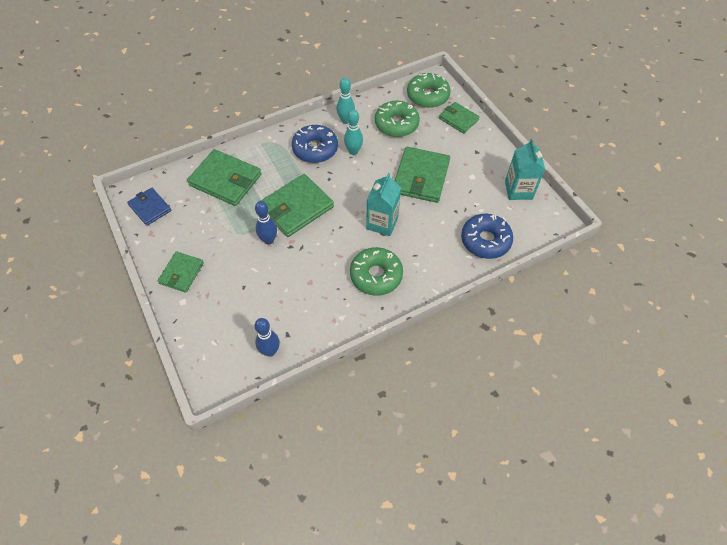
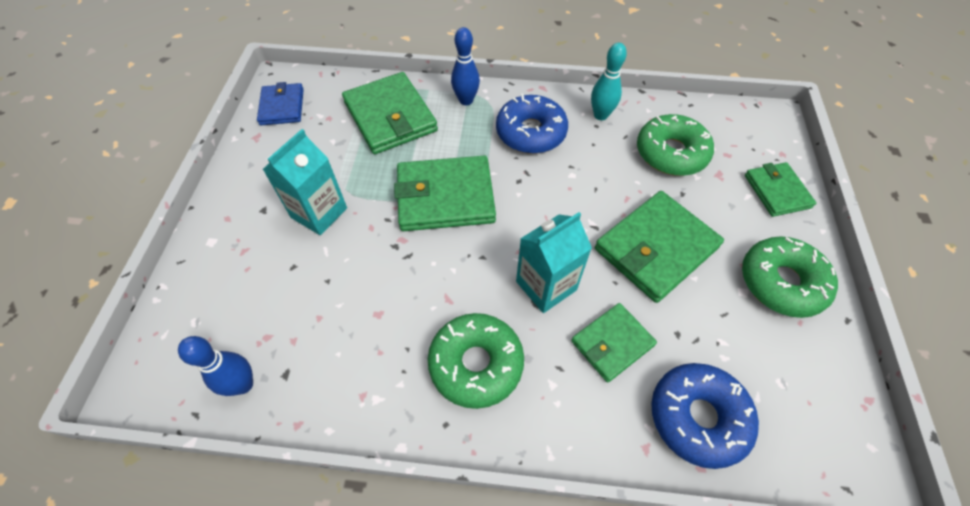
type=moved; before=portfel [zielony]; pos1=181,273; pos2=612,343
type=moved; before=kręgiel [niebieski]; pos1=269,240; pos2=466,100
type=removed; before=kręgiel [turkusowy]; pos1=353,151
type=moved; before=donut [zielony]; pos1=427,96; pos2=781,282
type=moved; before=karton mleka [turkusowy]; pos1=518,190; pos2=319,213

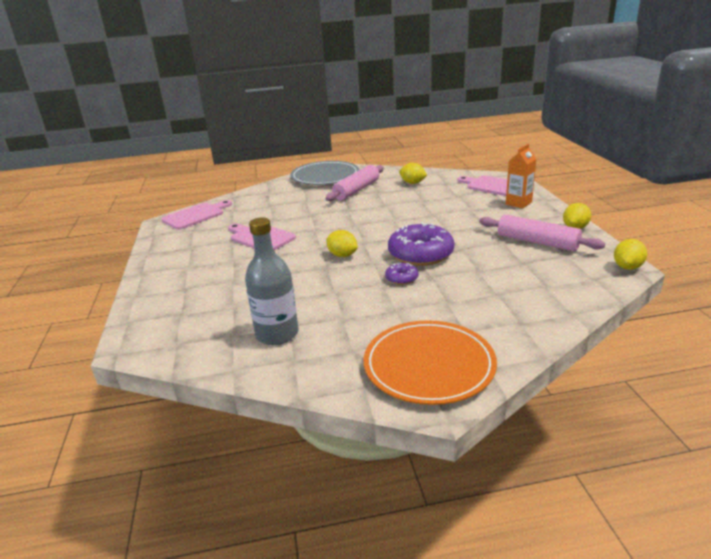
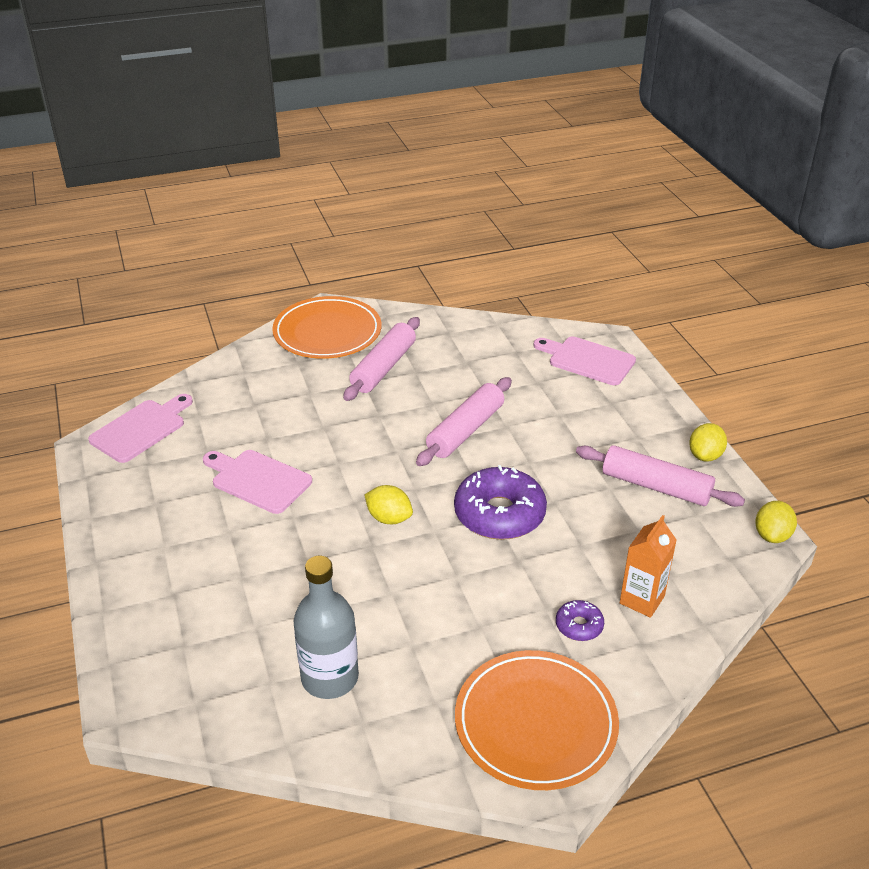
type=recoloured; before=talerz [szary]; after=talerz [pomarańczowy]; pos1=325,176; pos2=327,332
type=moved; before=donut [fioletowy]; pos1=401,278; pos2=579,626
type=removed; before=cytryna [żółty]; pos1=412,183
type=moved; before=karton mleka [pomarańczowy]; pos1=518,203; pos2=642,599
type=added; after=wałek do ciasta [różowy]; pos2=465,430

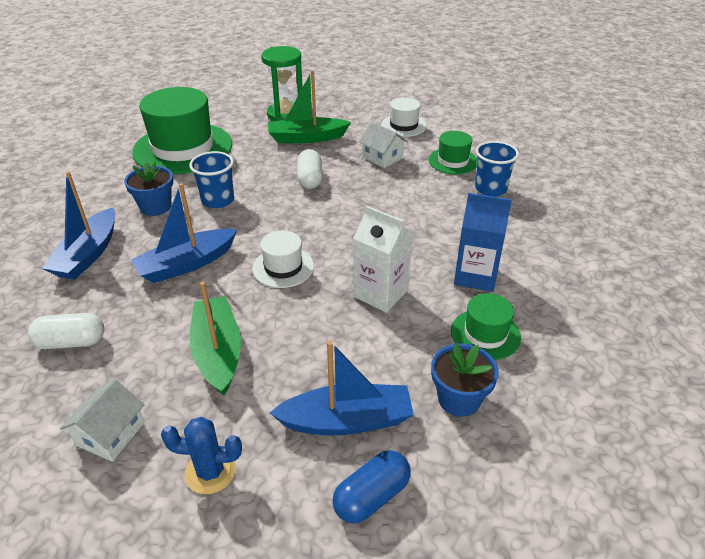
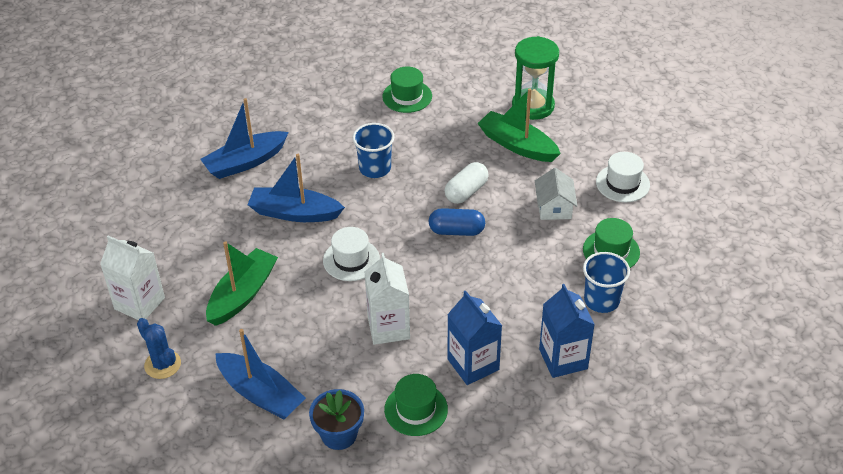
type=removed; before=kapsułka [biały]; pos1=71,342
type=replaced; before=domek [biały]; after=karton mleka [biały]; pos1=110,434; pos2=139,303
type=removed; before=doniczka [niebieski]; pos1=155,207
type=resized; before=kapelusz [zielony]; pos1=183,148; pos2=407,96; scale=0.49
type=moved; before=kapsułka [niebieski]; pos1=372,496; pos2=456,231
type=added; after=karton mleka [niebieski]; pos2=563,359

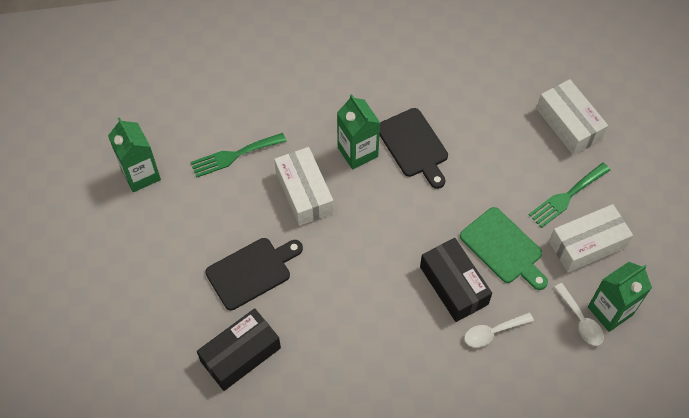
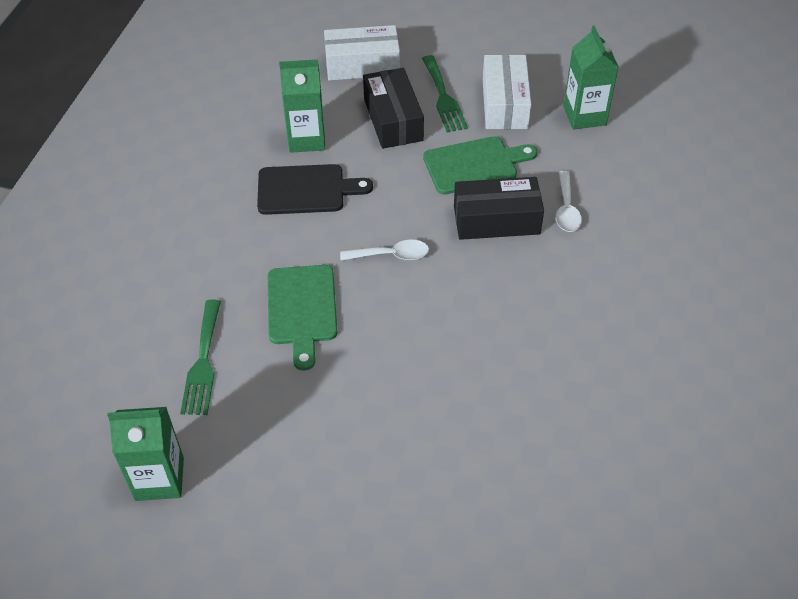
type=moved; before=pudełko [czarny]; pos1=240,354; pos2=393,119
type=removed; before=deska do krojenia [czarny]; pos1=252,271
type=replaced; before=pudełko [biały]; after=deska do krojenia [zielony]; pos1=304,193; pos2=302,309
type=moved; before=karton mleka [zielony]; pos1=357,152; pos2=306,139
type=moved; before=łyżka [biały]; pos1=581,320; pos2=391,255

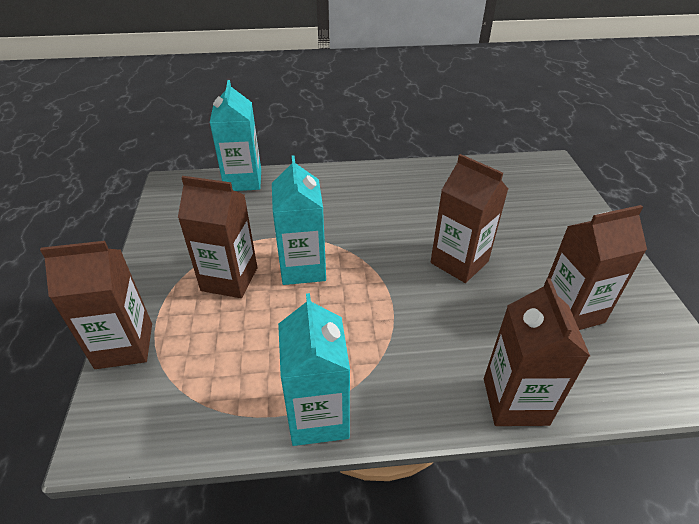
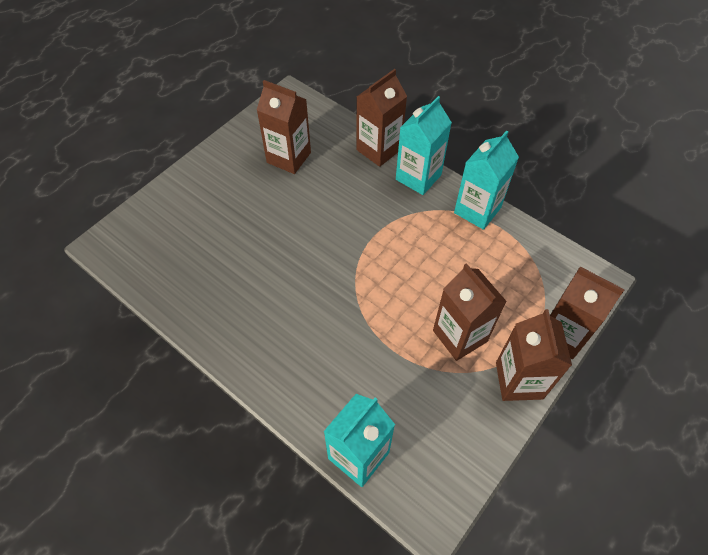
type=moved; before=karton mleka [turkusowy]; pos1=303,268; pos2=418,177
type=moved; before=karton mleka [brązowy]; pos1=459,262; pos2=519,380

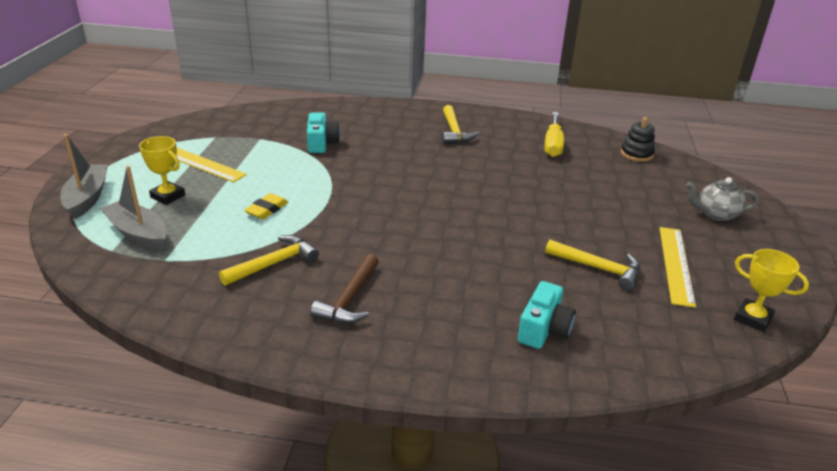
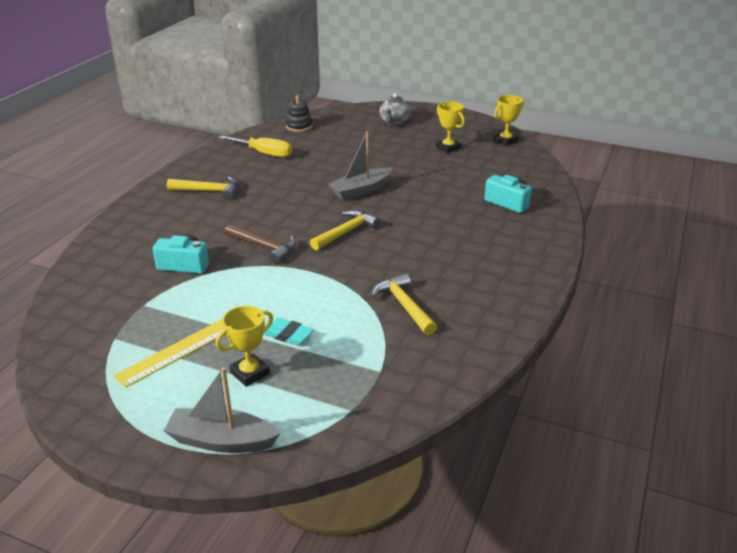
type=moved; before=łódka [szary]; pos1=138,234; pos2=361,191
type=removed; before=gumka do mazania [żółty]; pos1=267,210
type=moved; before=młotek [brązowy]; pos1=350,299; pos2=264,247
type=moved; before=młotek [żółty]; pos1=598,268; pos2=346,232
type=replaced; before=linijka [żółty]; after=puchar [żółty]; pos1=676,264; pos2=448,148
type=added; after=gumka do mazania [turkusowy]; pos2=288,335

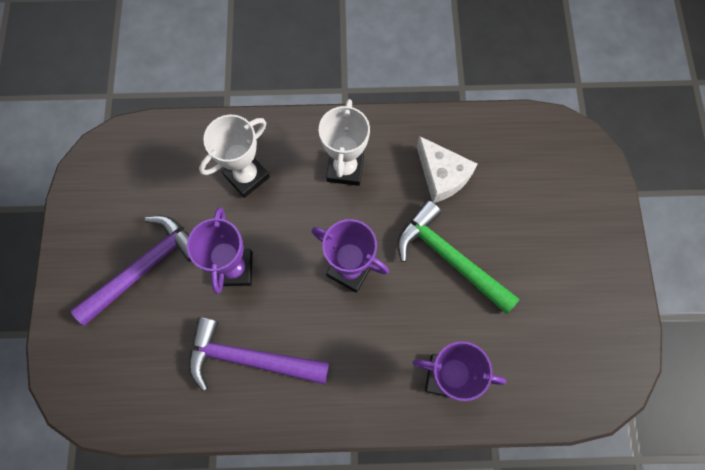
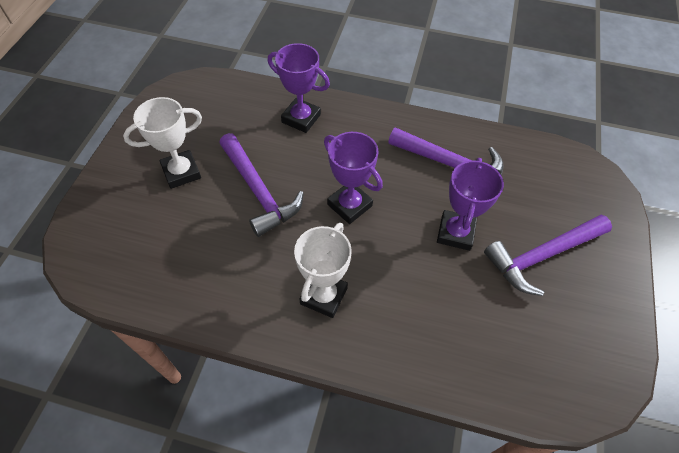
type=moved; before=puchar [biały]; pos1=246,176; pos2=181,172
type=recoloured; before=młotek [zielony]; after=młotek [fioletowy]; pos1=449,258; pos2=259,191
type=removed; before=ser [biały]; pos1=442,176

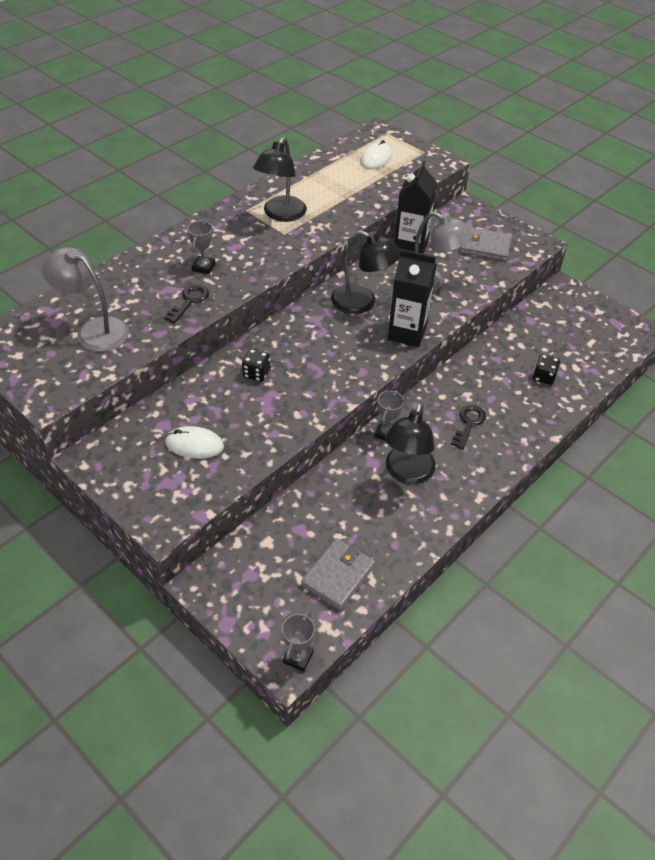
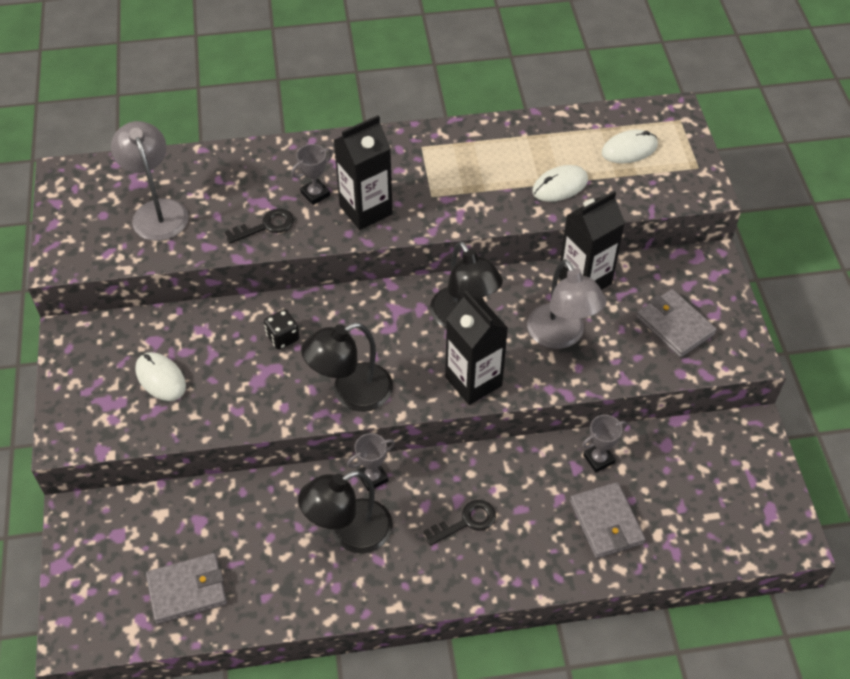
type=moved; before=lampka [czarny]; pos1=281,214; pos2=351,393
type=moved; before=puchar [szary]; pos1=298,657; pos2=598,459
type=replaced; before=kostka do gry [czarny]; after=portfel [szary]; pos1=543,377; pos2=606,522
type=added; after=karton mleka [czarny]; pos2=366,210
type=added; after=myszka [biały]; pos2=560,186

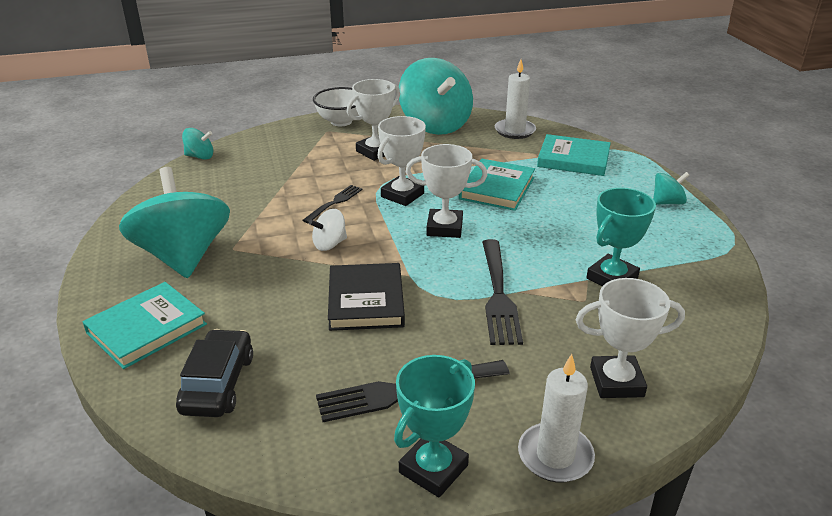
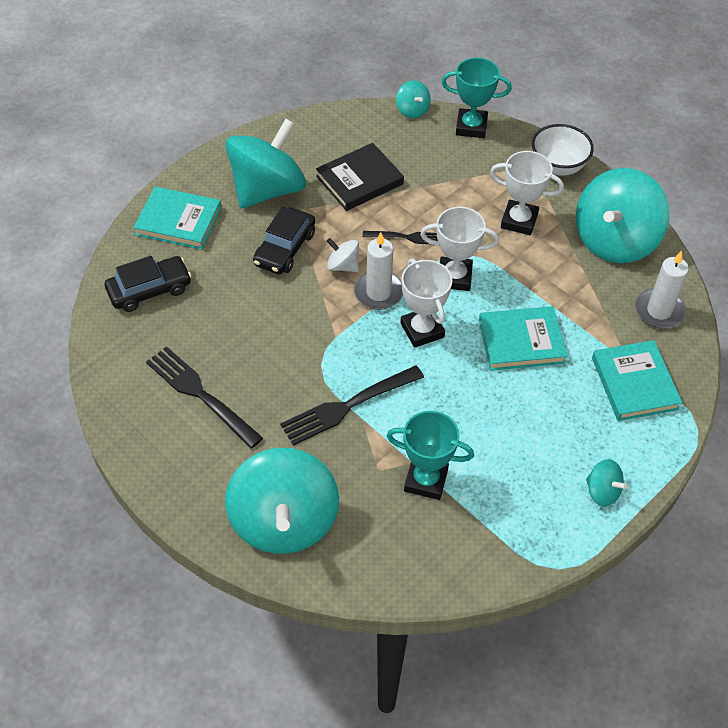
type=moved; before=książka [czarny]; pos1=366,301; pos2=359,180
type=moved; before=puchar [turkusowy]; pos1=433,469; pos2=471,127
type=moved; before=świeca [biały]; pos1=555,456; pos2=378,292
type=replaced; before=puchar [biały]; after=bączek [turkusowy]; pos1=616,382; pos2=284,521
type=added; after=samochód [czarny]; pos2=285,248

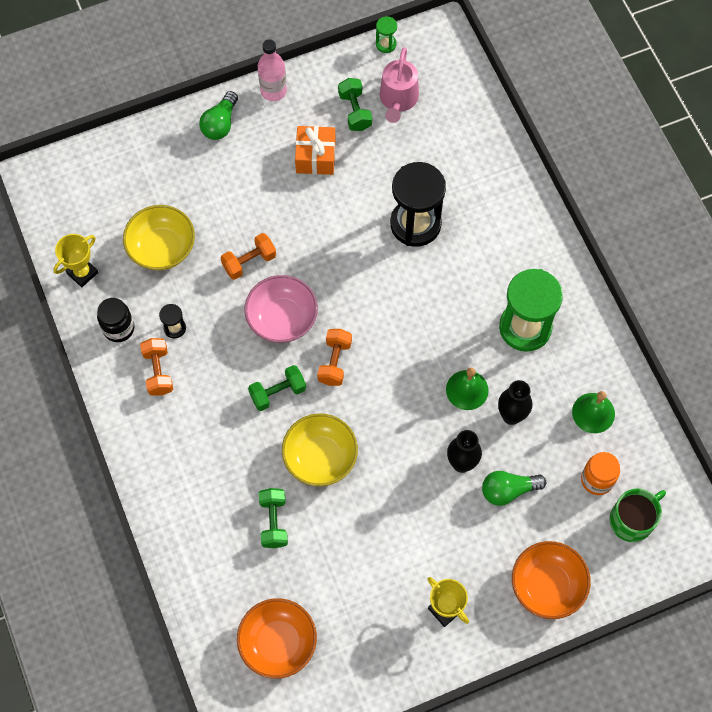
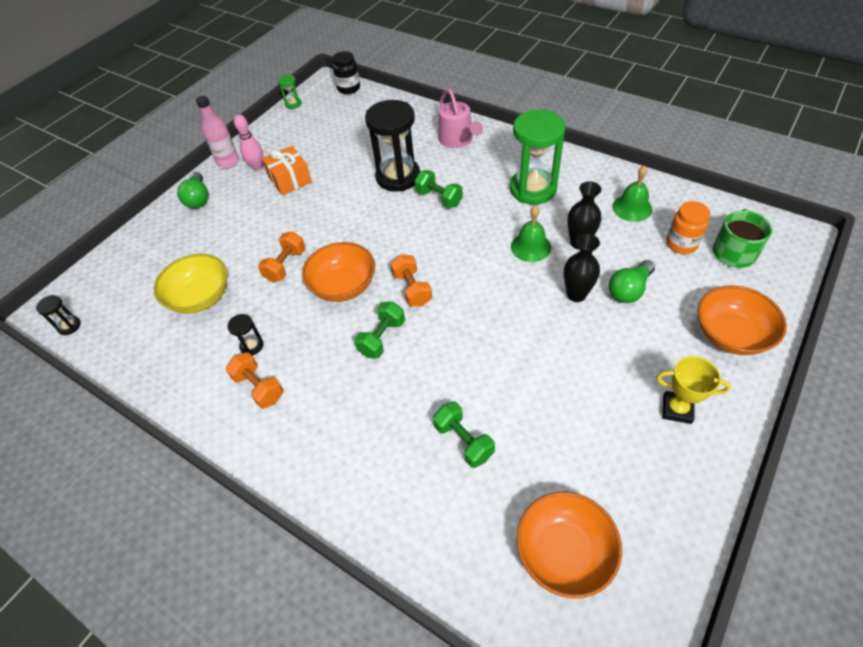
type=removed; before=puchar [żółty]; pos1=82,273
type=moved; before=słoik [czarny]; pos1=118,328; pos2=349,88
type=recoloured; before=miska [różowy]; after=miska [pomarańczowy]; pos1=282,318; pos2=343,286
type=removed; before=miska [żółty]; pos1=320,457
type=moved; before=hantel [zielony]; pos1=355,111; pos2=439,198
type=moved; before=konewka [różowy]; pos1=398,99; pos2=458,140
type=added; after=klepsydra [czarny]; pos2=69,326
type=added; after=kręgiel [różowy]; pos2=257,167

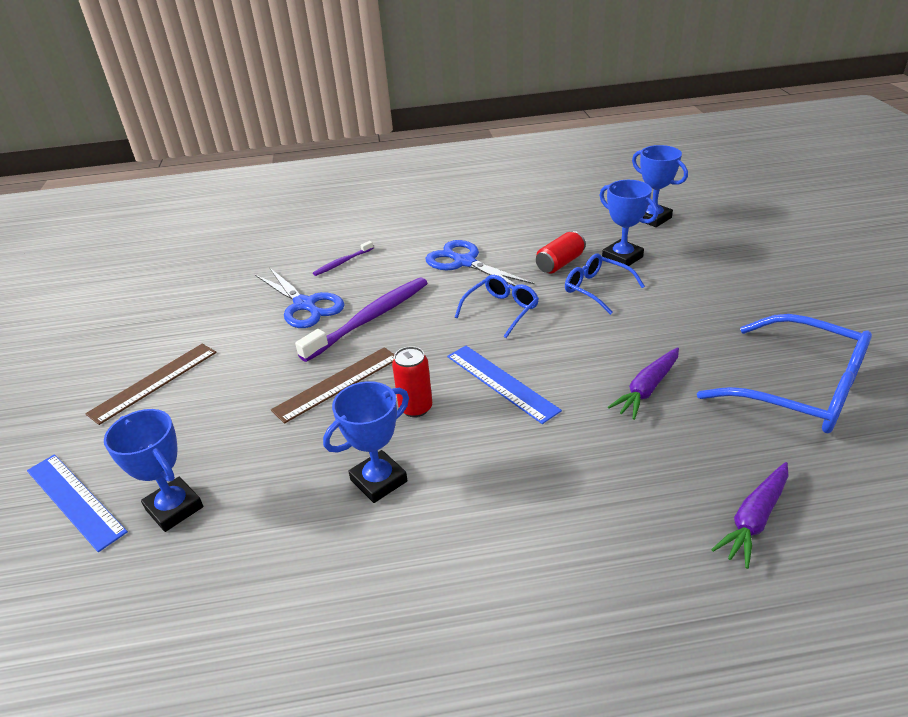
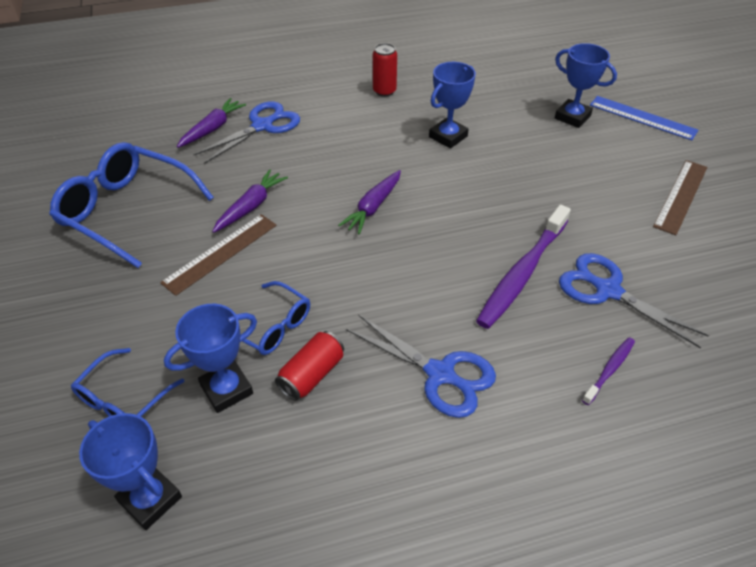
type=moved; before=linijka [brązowy]; pos1=337,384; pos2=220,253
type=moved; before=puszka [czerwony]; pos1=415,408; pos2=384,91
type=replaced; before=linijka [niebieski]; after=marchewka [fioletowy]; pos1=501,382; pos2=373,207
type=moved; before=okulary [niebieski]; pos1=501,310; pos2=123,399
type=turned; before=puchar [niebieski]; pos1=622,257; pos2=226,389; turn=-75
type=added; after=nożyczki [niebieski]; pos2=262,126

